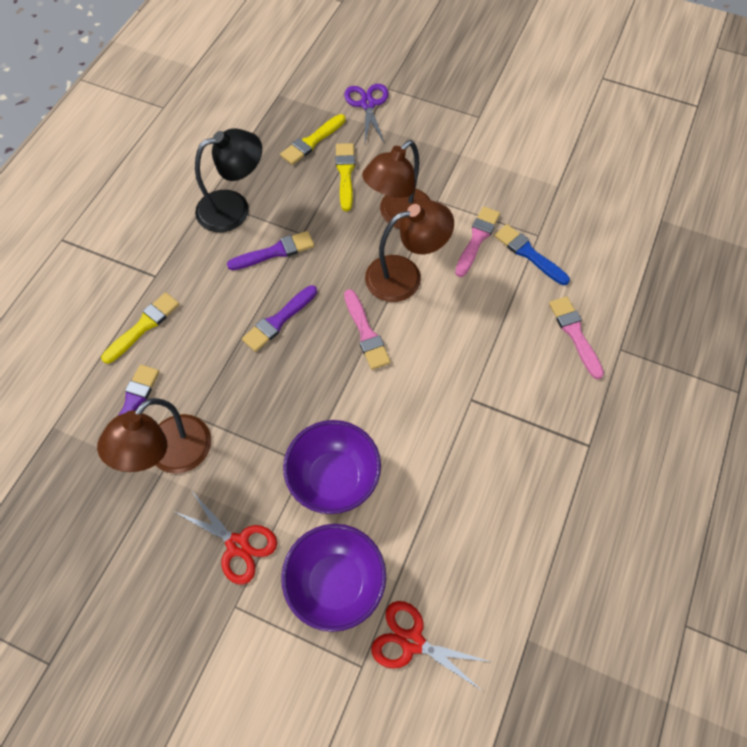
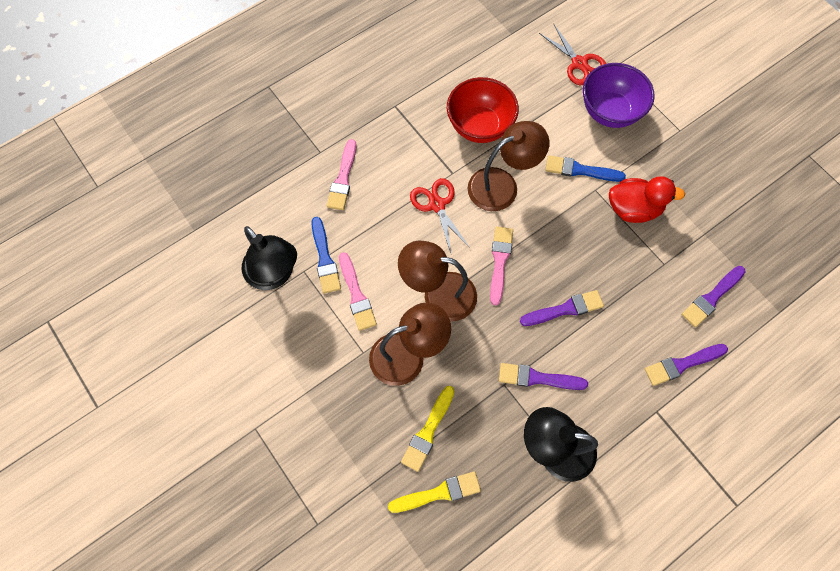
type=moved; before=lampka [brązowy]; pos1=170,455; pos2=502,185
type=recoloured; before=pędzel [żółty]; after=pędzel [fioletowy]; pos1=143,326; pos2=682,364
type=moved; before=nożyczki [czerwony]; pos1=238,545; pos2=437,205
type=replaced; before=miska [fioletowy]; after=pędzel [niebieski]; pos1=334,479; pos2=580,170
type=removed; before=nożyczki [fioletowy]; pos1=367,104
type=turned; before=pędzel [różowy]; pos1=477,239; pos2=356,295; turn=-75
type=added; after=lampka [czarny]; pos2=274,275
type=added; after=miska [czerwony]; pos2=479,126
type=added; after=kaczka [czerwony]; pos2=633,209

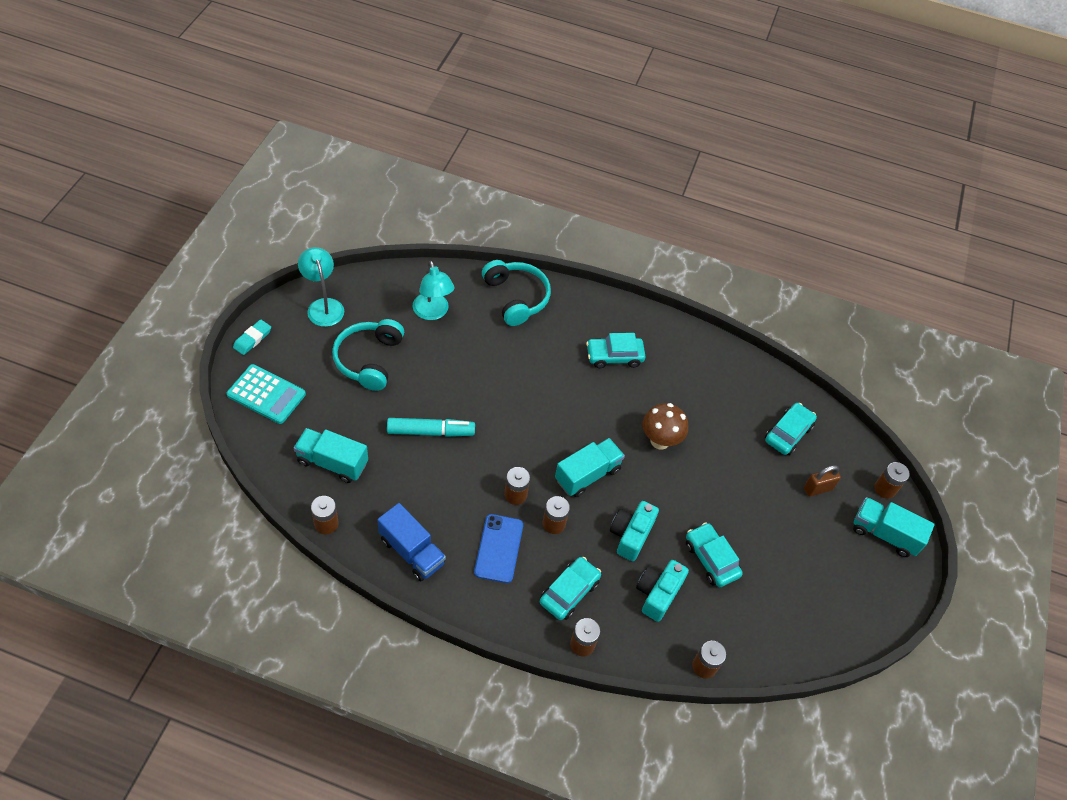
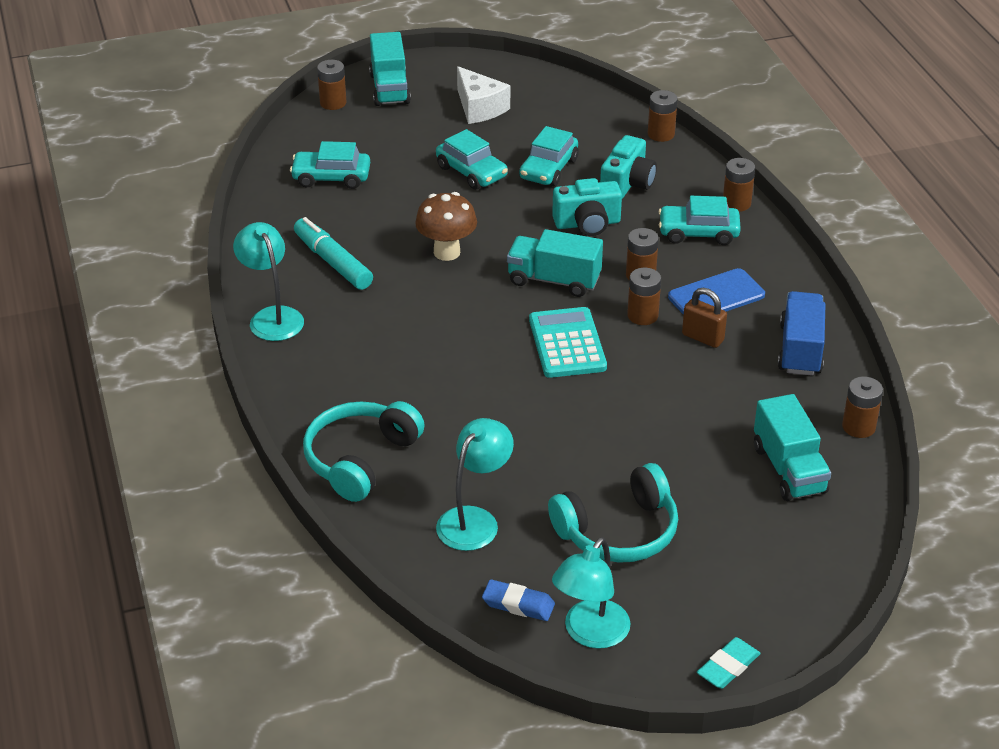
type=moved; before=kalkulator [turkusowy]; pos1=266,394; pos2=567,344
type=turned; before=gumka do mazania [turkusowy]; pos1=252,339; pos2=728,667; turn=-45
type=moved; before=flamaster [turkusowy]; pos1=430,432; pos2=333,262
type=moved; before=samochód [turkusowy]; pos1=614,356; pos2=471,172
type=turned; before=aparat fotograficzny [turkusowy]; pos1=657,594; pos2=627,184; turn=-60
type=moved; before=kłódka [brązowy]; pos1=817,489; pos2=703,337
type=added; after=lampka [turkusowy]; pos2=272,317
type=added; after=ser [biały]; pos2=479,108
type=added; after=gumka do mazania [niebieski]; pos2=518,604

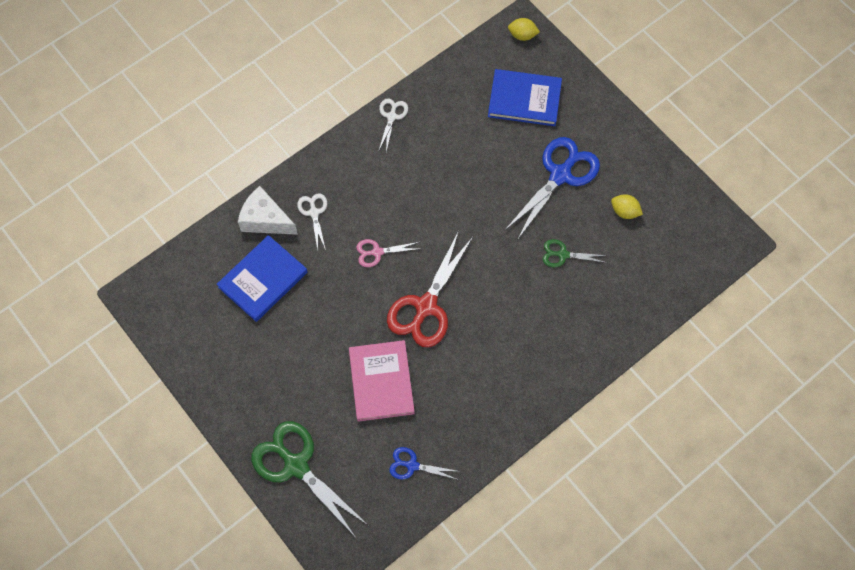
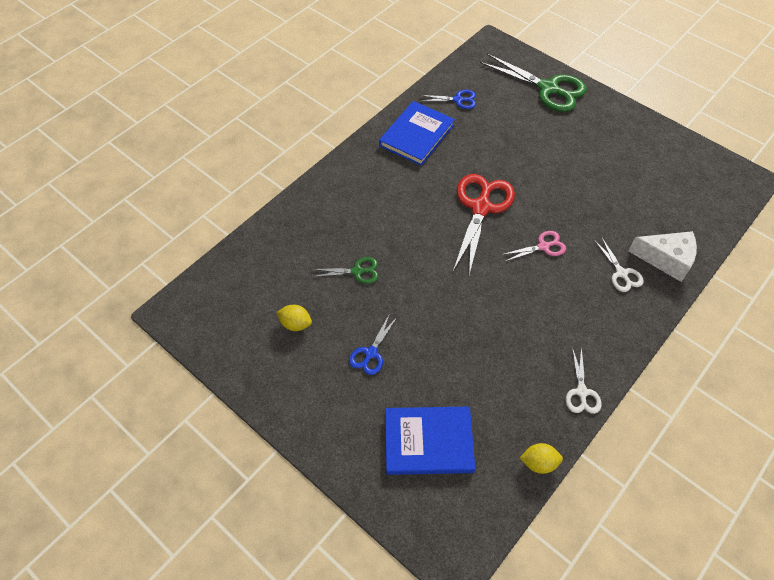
type=moved; before=książka [niebieski]; pos1=263,280; pos2=416,135
type=removed; before=książka [różowy]; pos1=381,382
type=resized; before=nożyczki [niebieski]; pos1=560,175; pos2=371,353; scale=0.51
type=moved; before=cytryna [żółty]; pos1=522,35; pos2=538,463

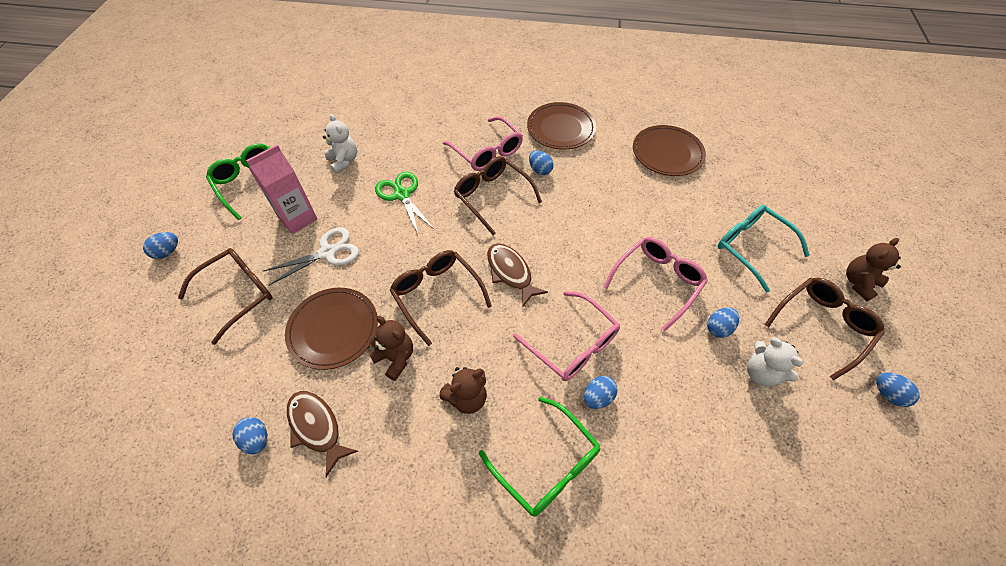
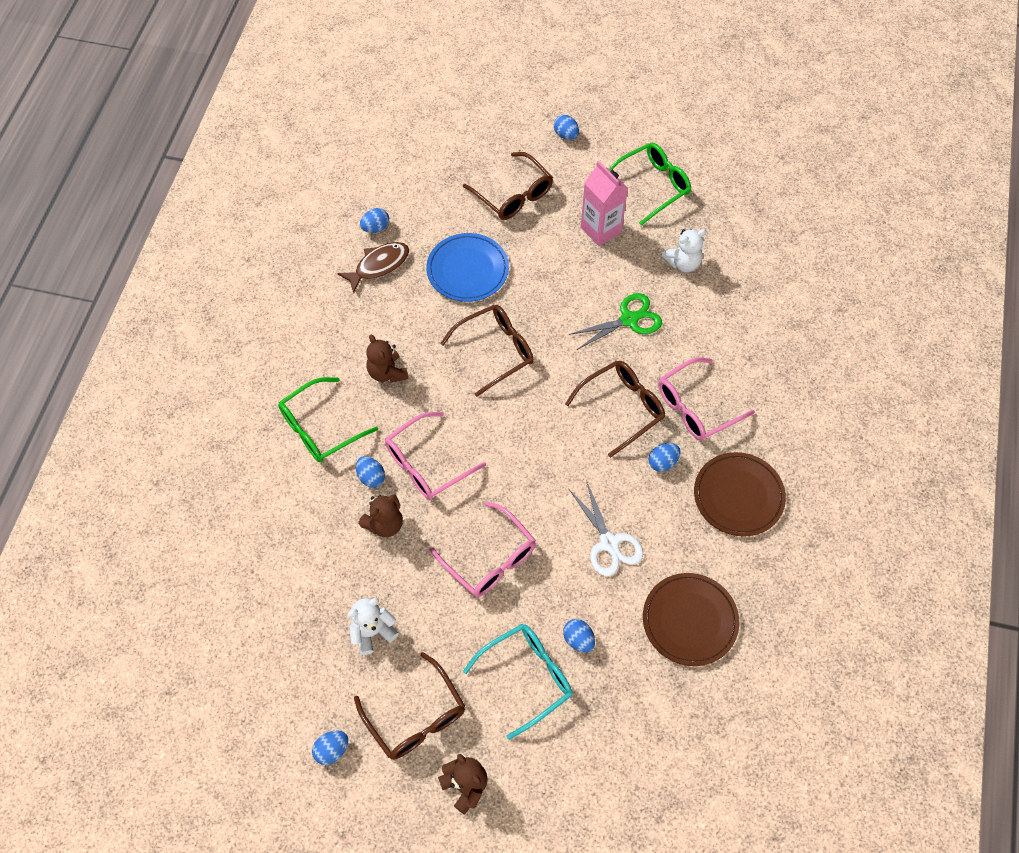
type=moved; before=nożyczki [biały]; pos1=328,252; pos2=609,543
type=recoloured; before=talerz [brązowy]; after=talerz [niebieski]; pos1=333,329; pos2=467,270
type=moved; before=miś [brązowy]; pos1=395,358; pos2=384,524
type=removed; before=ryba [brązowy]; pos1=510,272
type=moved; before=jajko [niebieski]; pos1=718,328; pos2=578,640

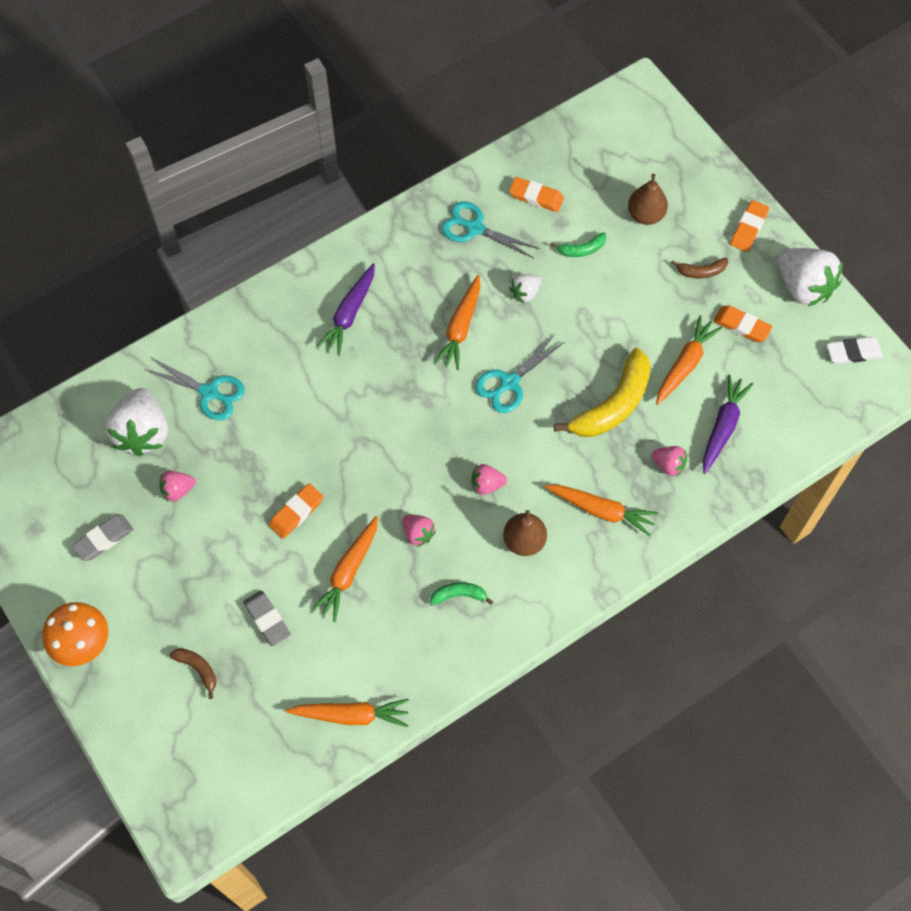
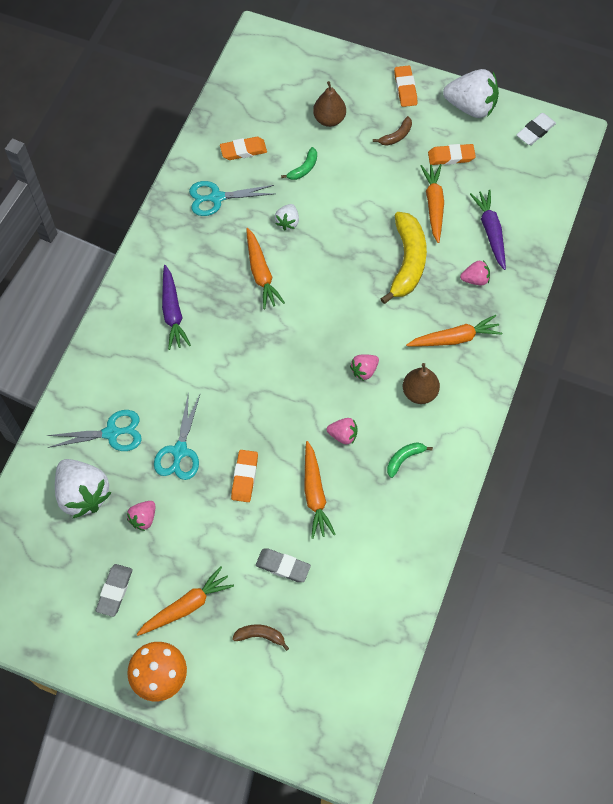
type=moved; before=marchewka [pomarańczowy]; pos1=351,715; pos2=187,606
type=moved; before=nożyczki [turkusowy]; pos1=509,383; pos2=179,451

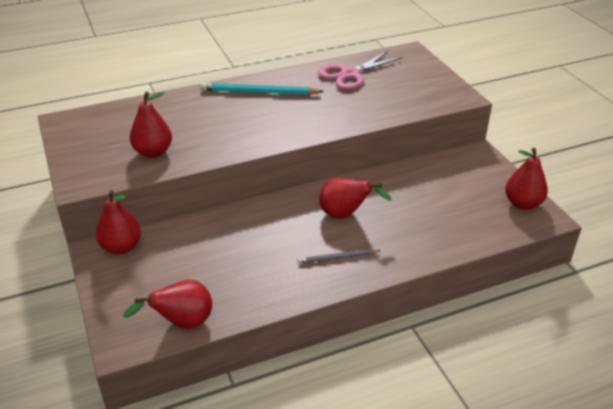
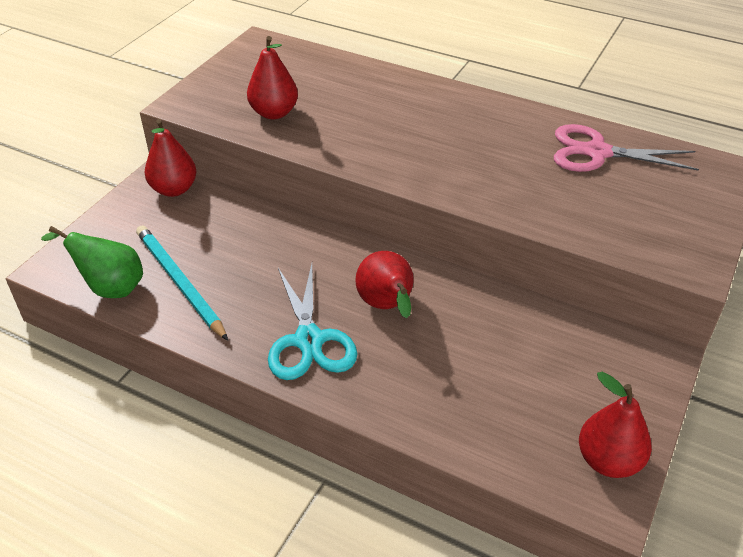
type=recoloured; before=gruszka [czerwony]; after=gruszka [zielony]; pos1=182,323; pos2=110,287
type=moved; before=ołówek [turkusowy]; pos1=259,92; pos2=179,283
type=replaced; before=ołówek [szary]; after=nożyczki [turkusowy]; pos1=337,258; pos2=309,340

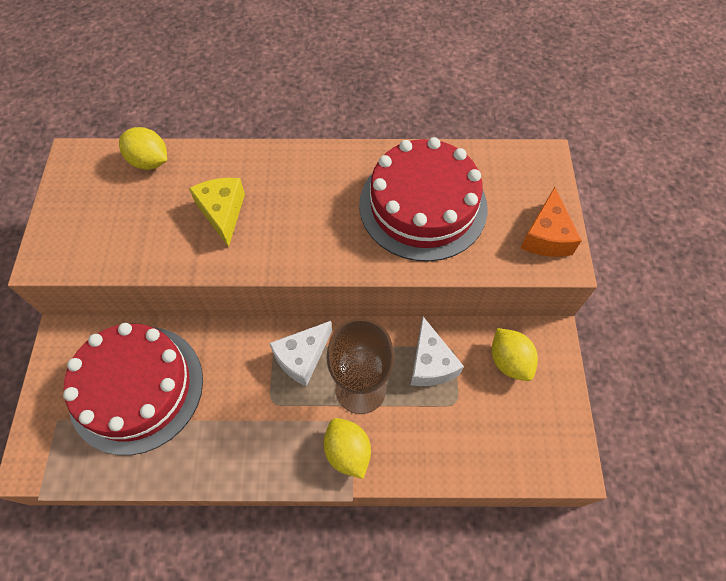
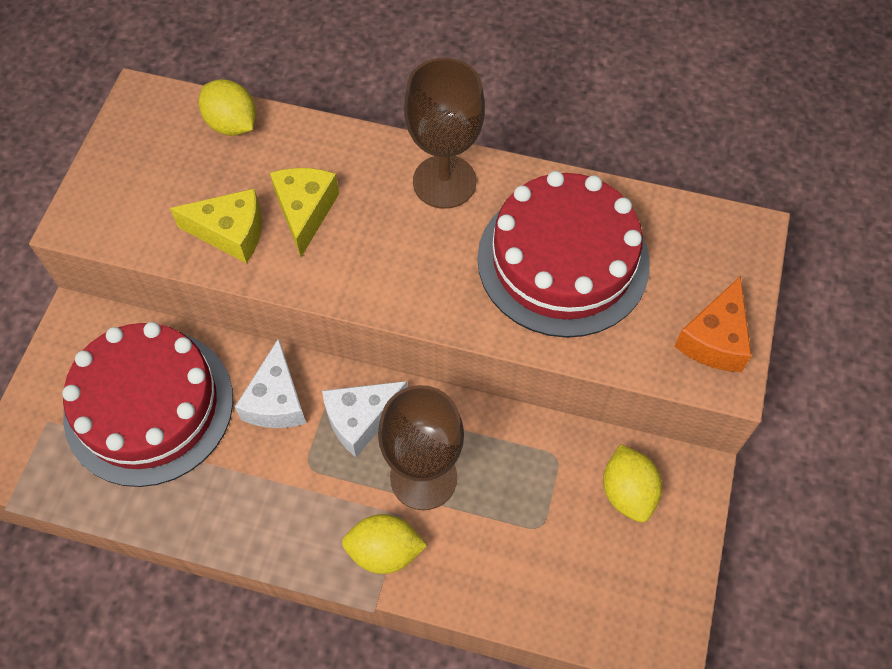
type=turned; before=cytryna [żółty]; pos1=347,452; pos2=384,551; turn=-75
type=moved; before=ser [biały]; pos1=430,363; pos2=276,400
type=added; after=ser [żółty]; pos2=231,233
type=added; after=kielich [brązowy]; pos2=444,182

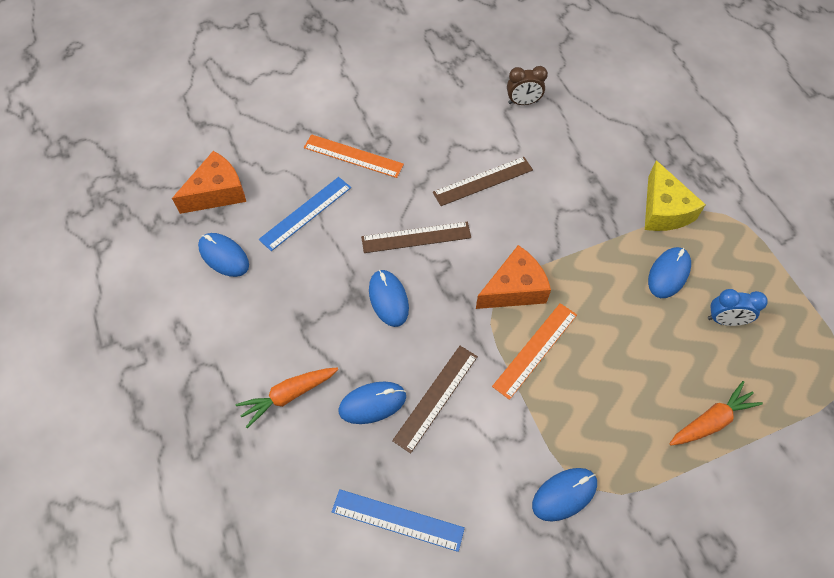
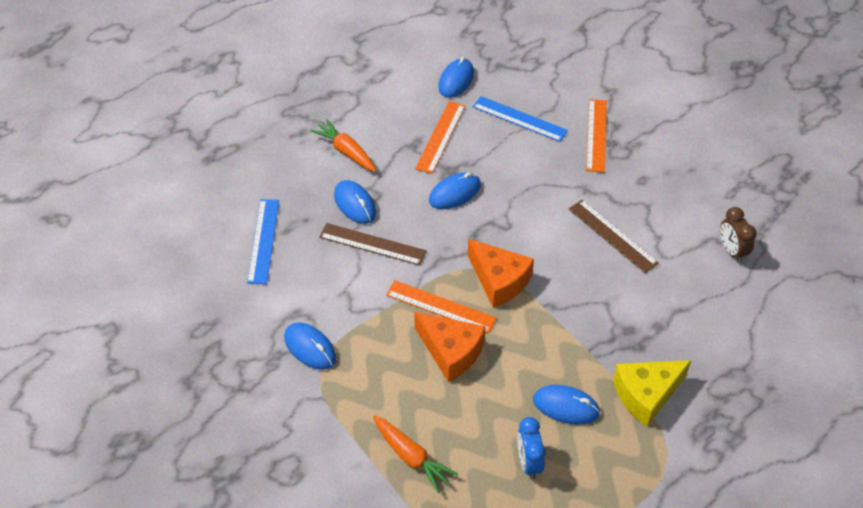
type=moved; before=ser [pomarańczowy]; pos1=217,192; pos2=451,352
type=removed; before=linijka [brązowy]; pos1=416,237
type=added; after=linijka [pomarańczowy]; pos2=440,137

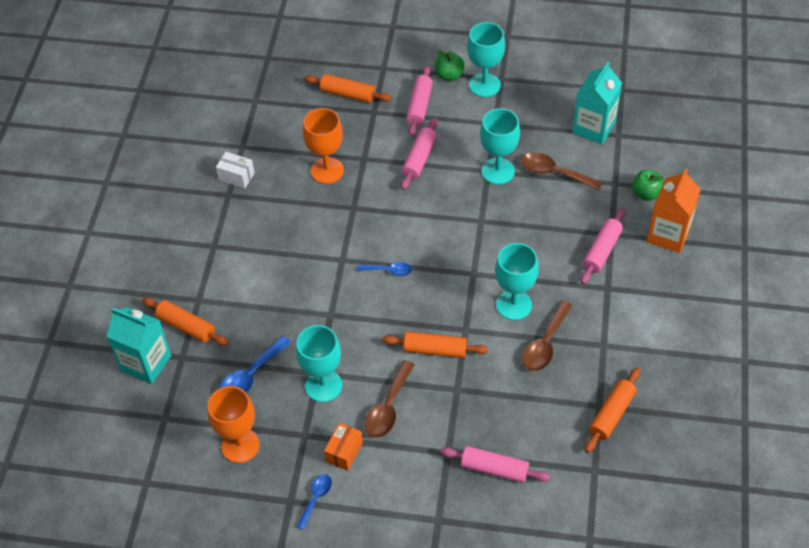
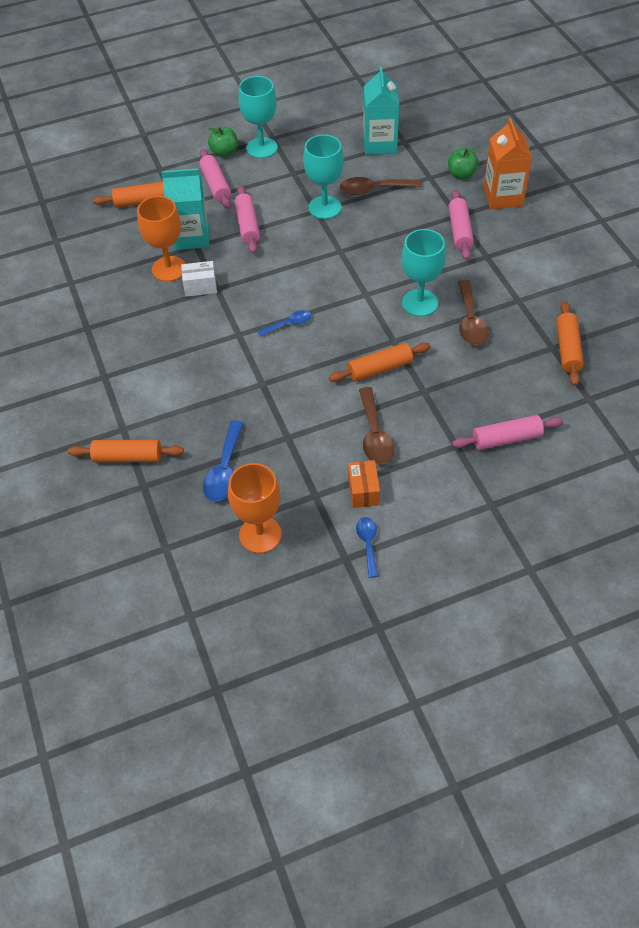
type=moved; before=karton mleka [turkusowy]; pos1=146,363; pos2=191,237
type=moved; before=pudełko [biały]; pos1=236,176; pos2=200,286
type=removed; before=kielich [turkusowy]; pos1=323,385

